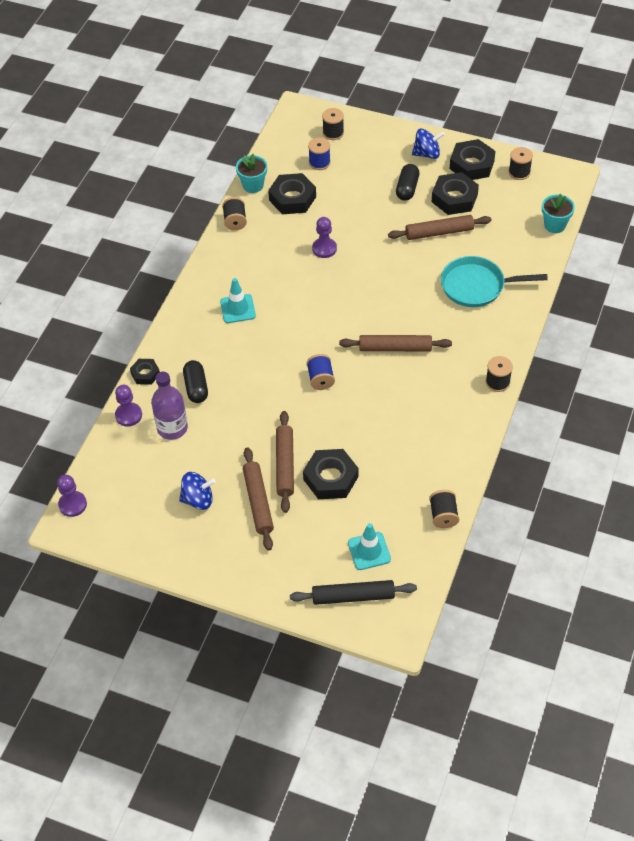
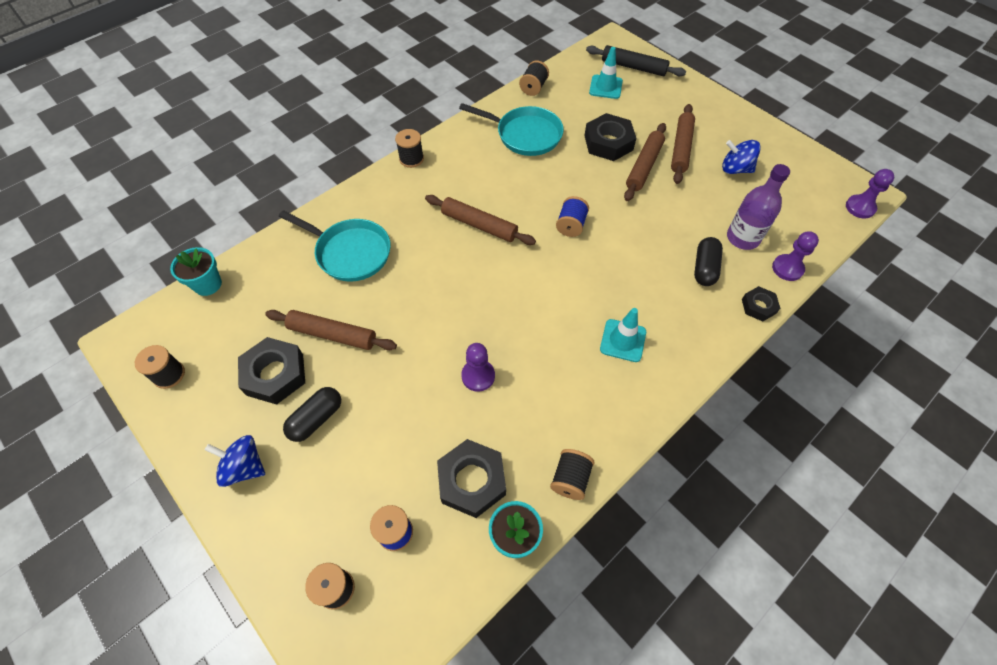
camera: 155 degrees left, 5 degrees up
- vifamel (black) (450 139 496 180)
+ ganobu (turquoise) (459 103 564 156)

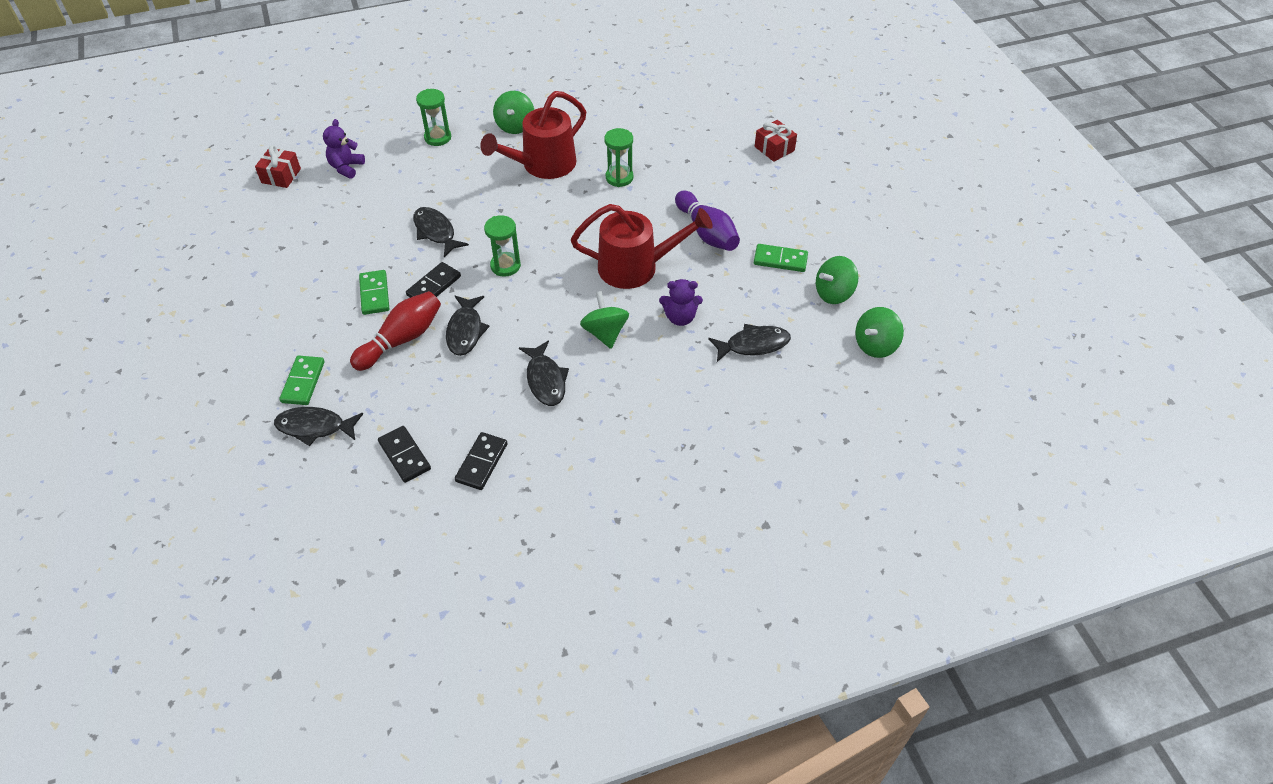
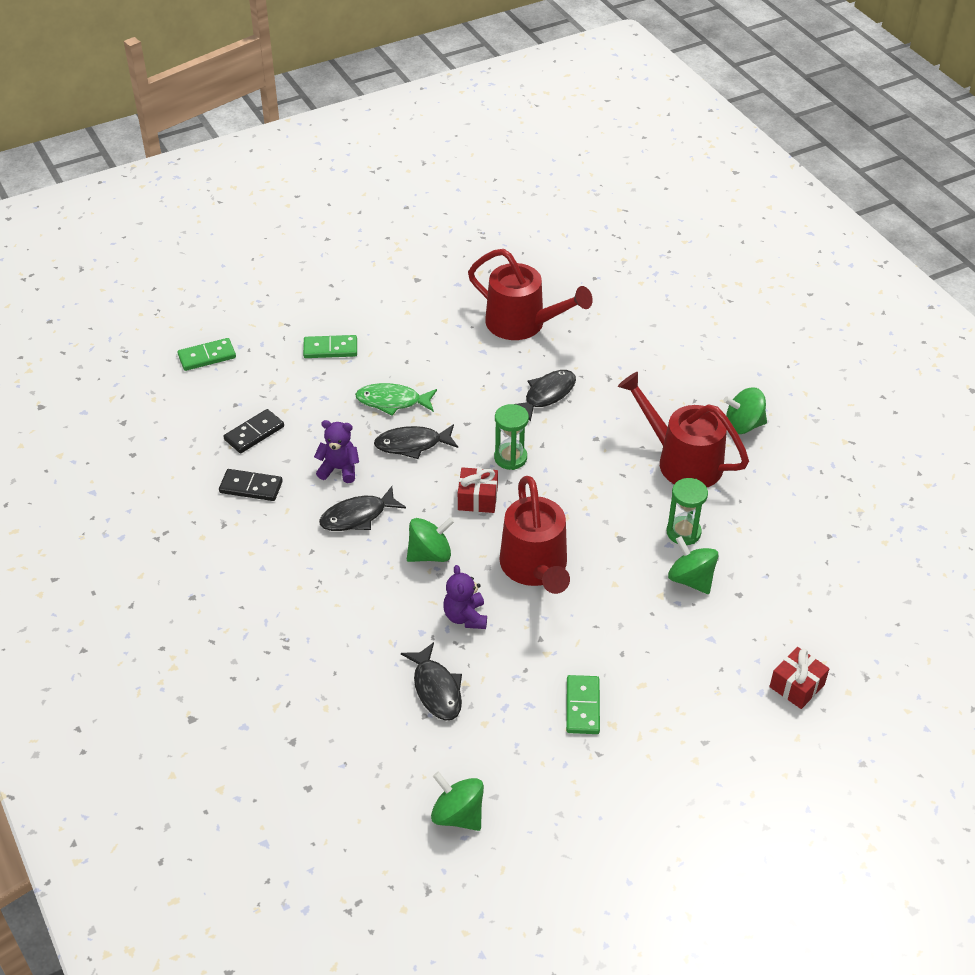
camera: 80 degrees right, 5 degrees down
- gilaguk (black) (274 407 363 446)
- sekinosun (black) (406 262 461 298)
- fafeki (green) (416 89 451 146)
- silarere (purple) (675 191 740 251)
+ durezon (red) (468 249 593 340)
~ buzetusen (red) (255 145 301 188) to (458 467 498 513)
~ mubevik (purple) (323 119 365 179) to (314 420 359 483)
~ sekinosun (green) (359 270 389 315) to (177 338 236 371)
~ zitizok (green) (816 256 858 304) to (668 536 719 594)
~ silarere (red) (350 291 441 371) to gilaguk (green) (355 383 437 416)

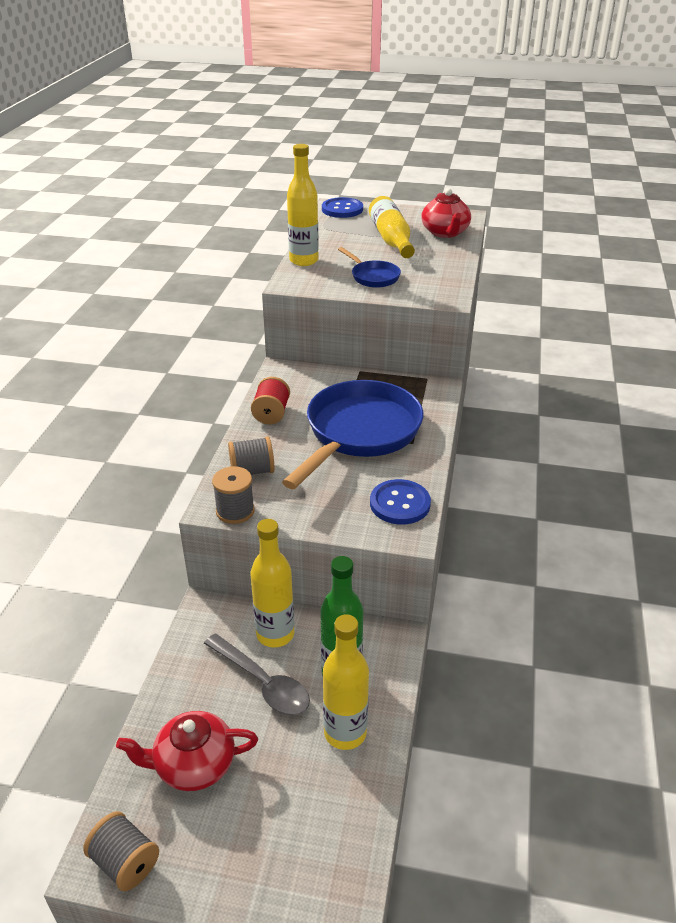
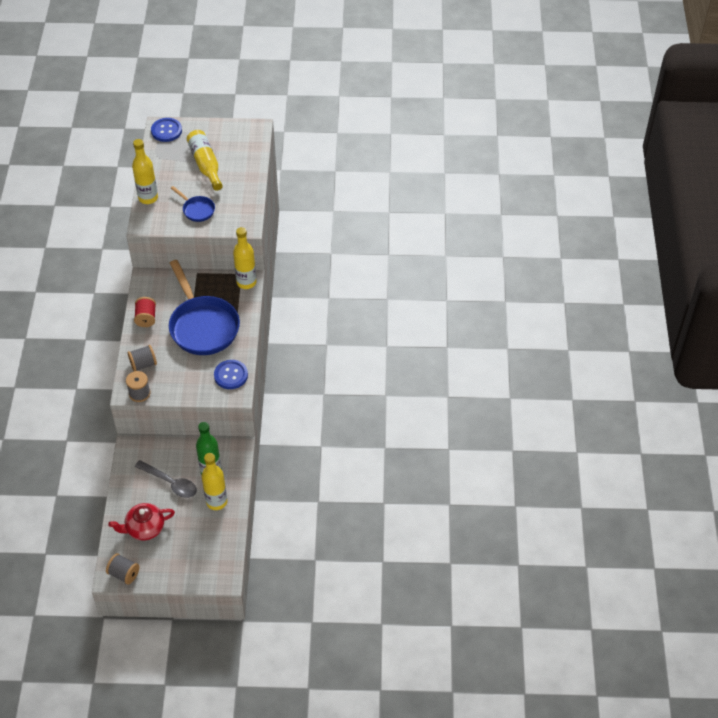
camera: 10 degrees left, 15 degrees up
- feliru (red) (421 188 471 238)
~ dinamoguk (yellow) (250 519 294 647) to (233 227 256 289)
~ ganobu (blue) (282 380 423 489) = (169 260 240 355) 135 degrees clockwise

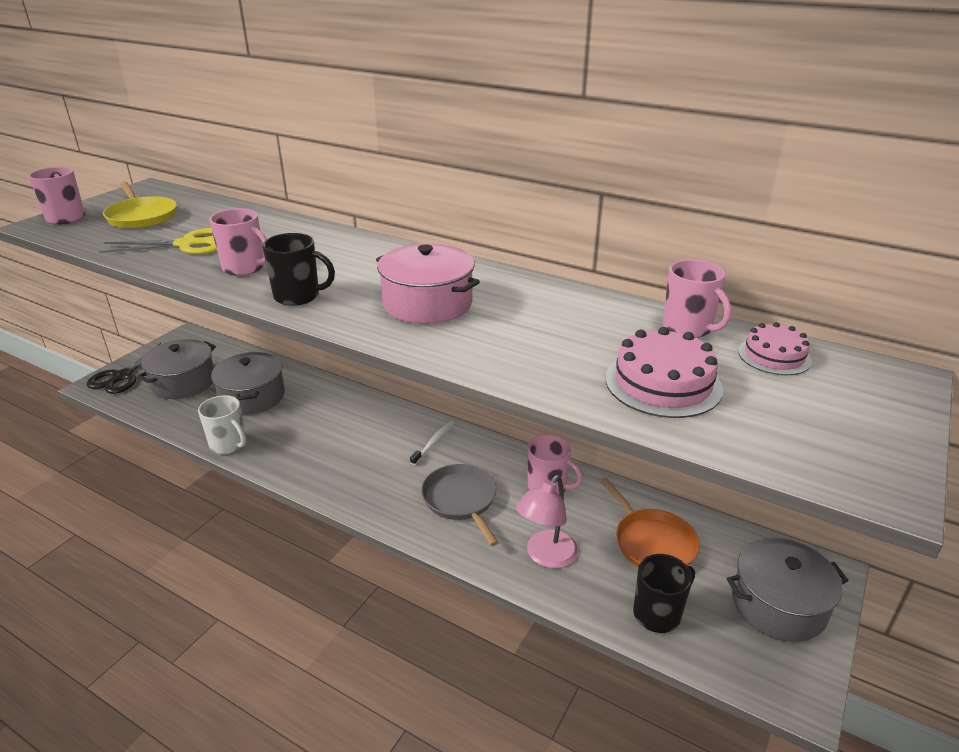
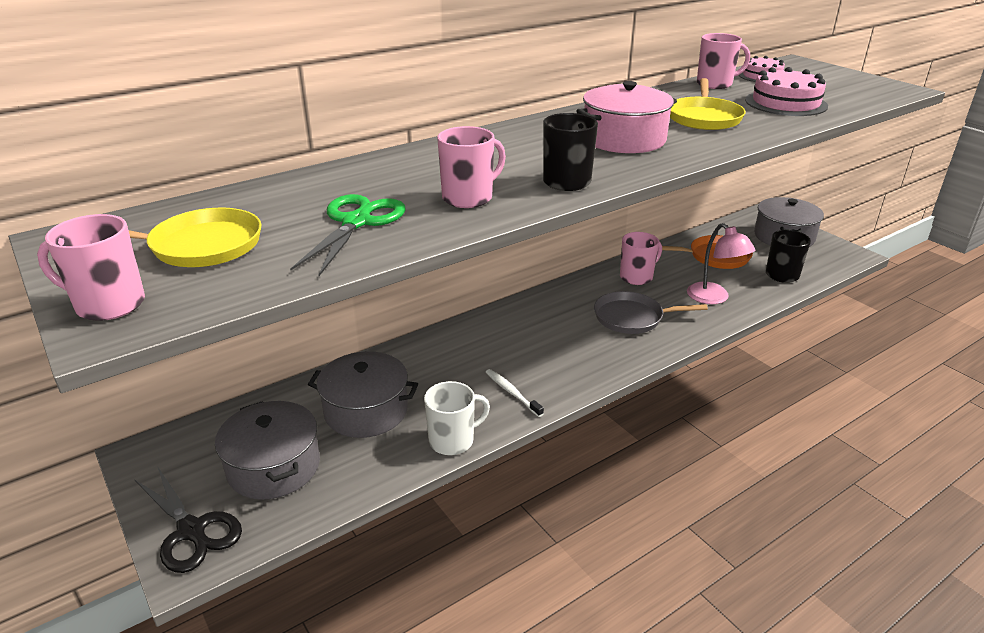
camera: 65 degrees left, 0 degrees up
+ ganobu (yellow) (670 78 746 130)
~ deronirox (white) (410 421 454 465) to (486 369 544 417)
~ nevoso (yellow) (99 228 217 254) to nevoso (green) (290 194 405 276)

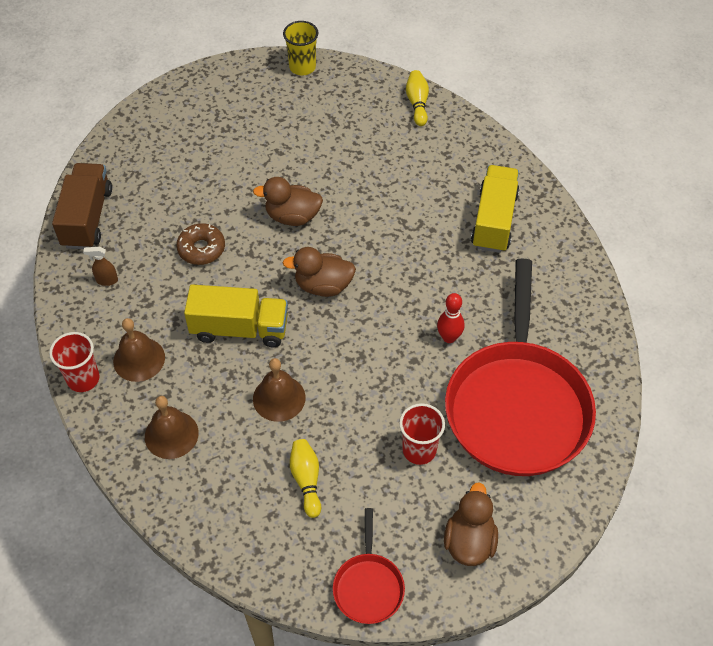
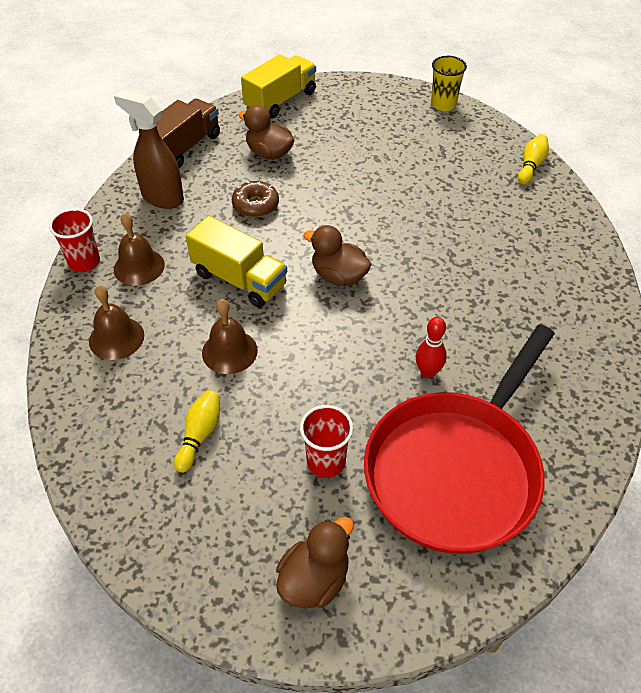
camera: 30 degrees right, 5 degrees down
- ganobu (red) (333 508 405 624)
~ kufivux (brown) (253 177 323 226) to (238 105 294 160)
~ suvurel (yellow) (471 165 519 253) to (241 54 316 118)
~ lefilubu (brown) (83 247 118 286) = (114 90 184 209) x2.27

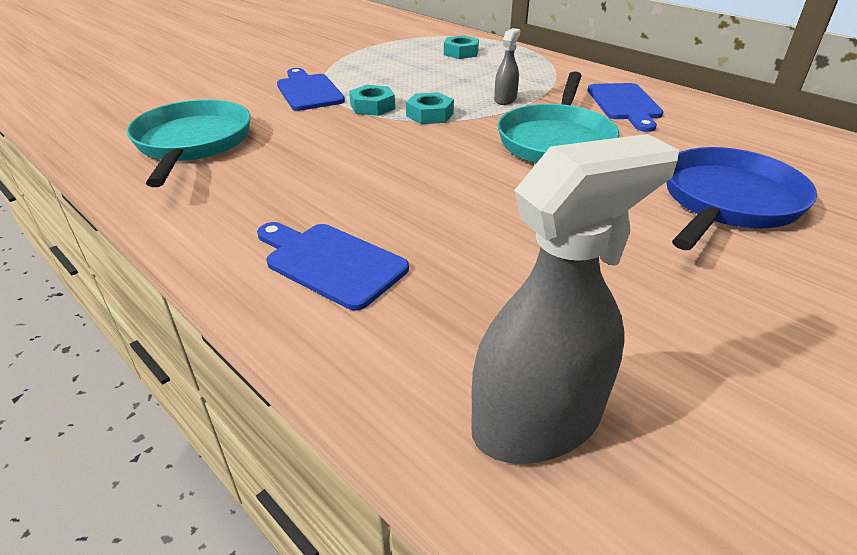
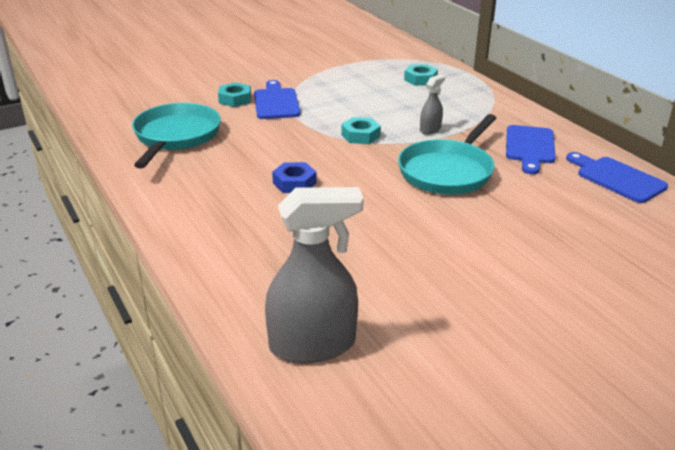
camera: 15 degrees right, 5 degrees down
- ganobu (blue) (666 147 817 250)
+ vifamel (blue) (272 162 317 193)
~ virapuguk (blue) (257 222 409 310) to (566 152 668 203)
~ vifamel (turquoise) (349 85 395 116) to (218 82 251 107)

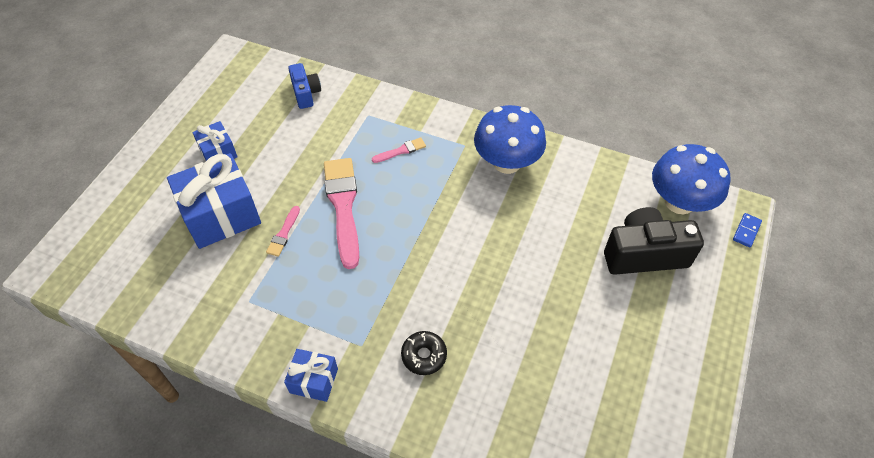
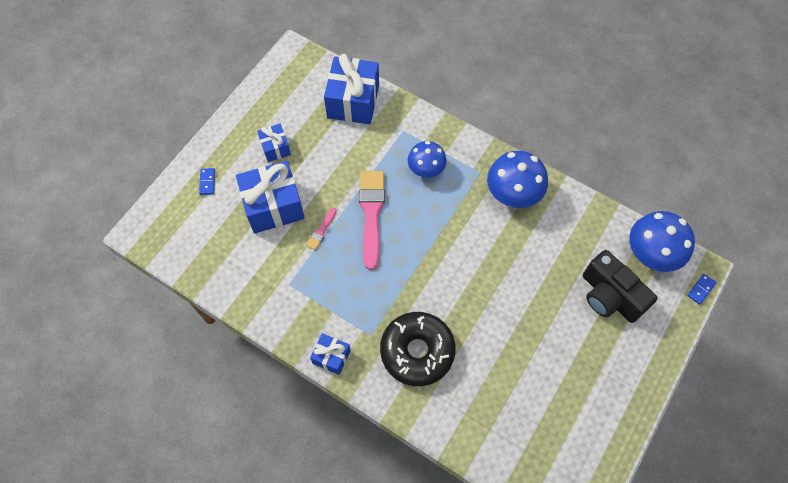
camera: 10 degrees right, 10 degrees up
+ sekinosun (blue) (199 168 215 195)
~ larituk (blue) (288 63 321 109) to buzetusen (blue) (324 54 379 124)
~ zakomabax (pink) (372 137 426 163) to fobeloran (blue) (408 141 447 178)
~ larituk (black) (604 207 704 275) = (583 250 657 323) 135 degrees counterclockwise
~ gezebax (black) (401 331 447 375) = (380 312 456 386) x2.10

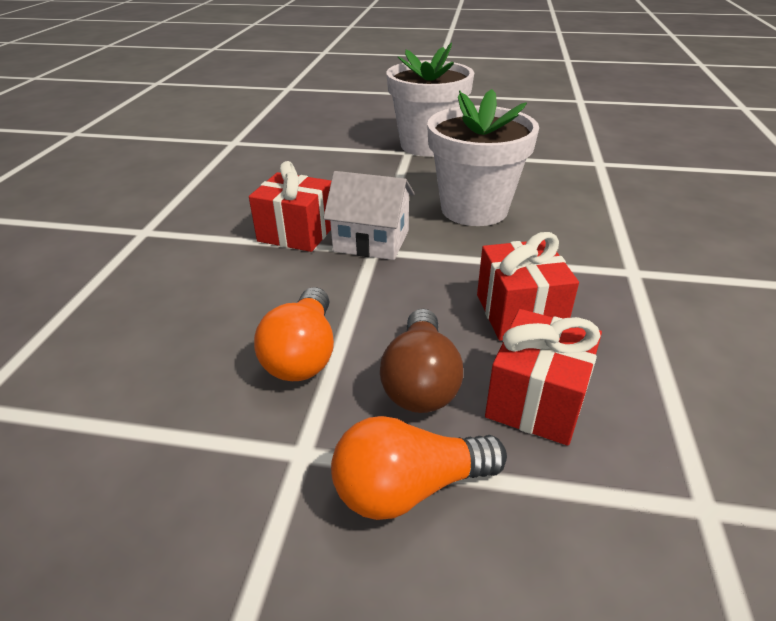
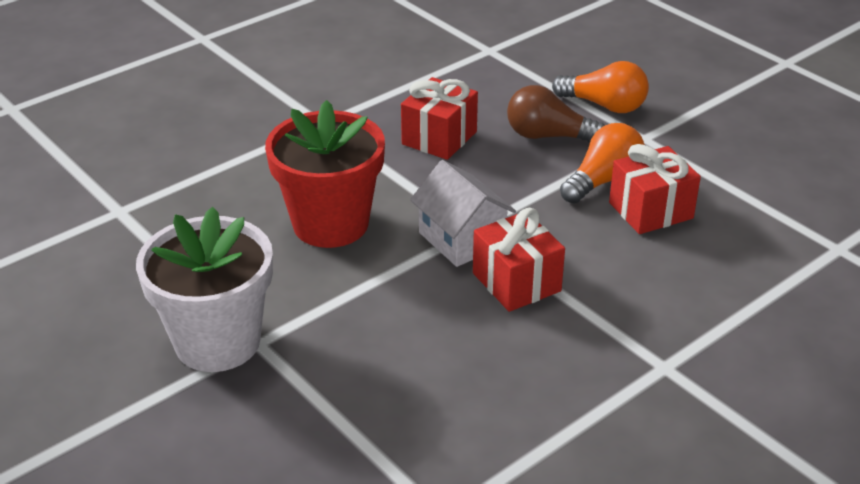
camera: 140 degrees left, 0 degrees up
~ buzetusen (red) (485 309 602 446) to (609 144 701 234)
~ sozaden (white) (427 89 539 226) to sozaden (red) (265 100 385 248)
~ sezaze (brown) (380 309 463 413) = (507 85 605 142) 120 degrees counterclockwise

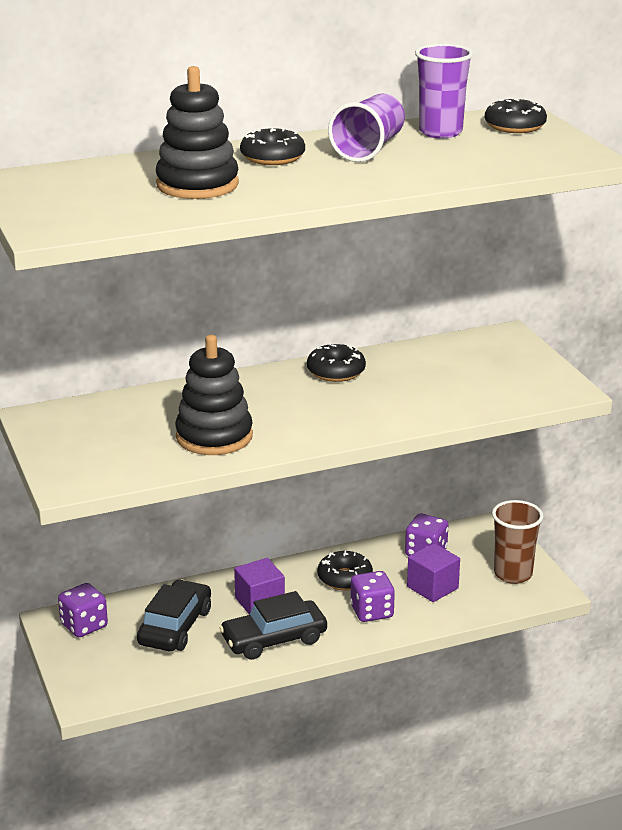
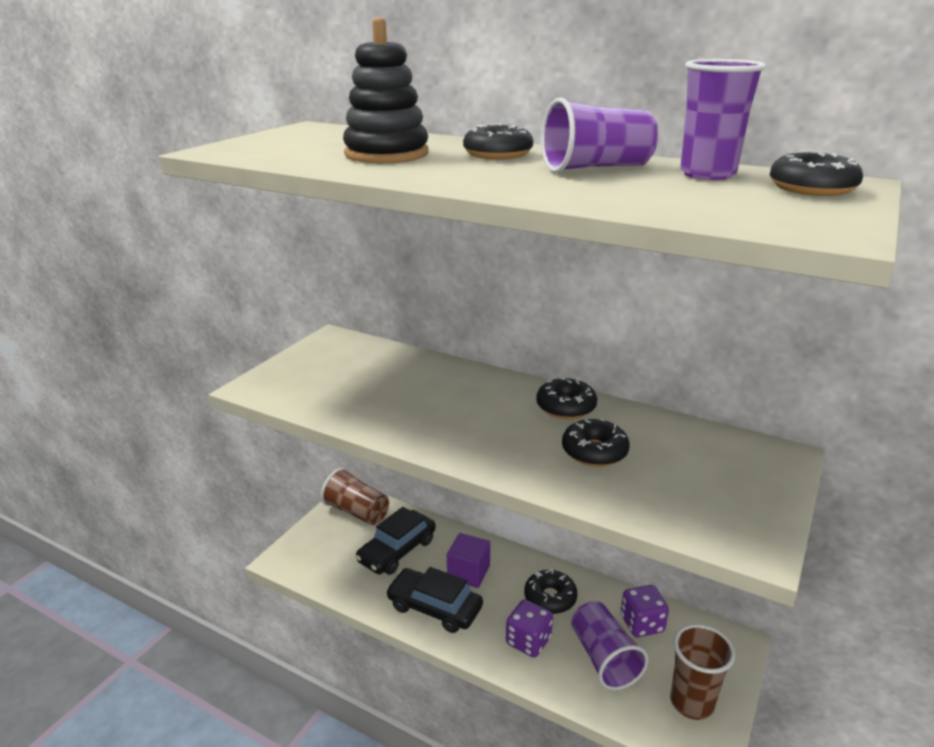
camera: 50 degrees right, 0 degrees up
- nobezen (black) (175 335 253 455)
+ gezebax (black) (562 418 630 467)
~ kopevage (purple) (58 583 108 637) to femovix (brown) (321 468 389 525)
~ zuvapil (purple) (407 543 460 602) to femovix (purple) (571 601 649 690)
~ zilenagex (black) (137 579 211 651) = (356 507 436 575) 150 degrees clockwise

